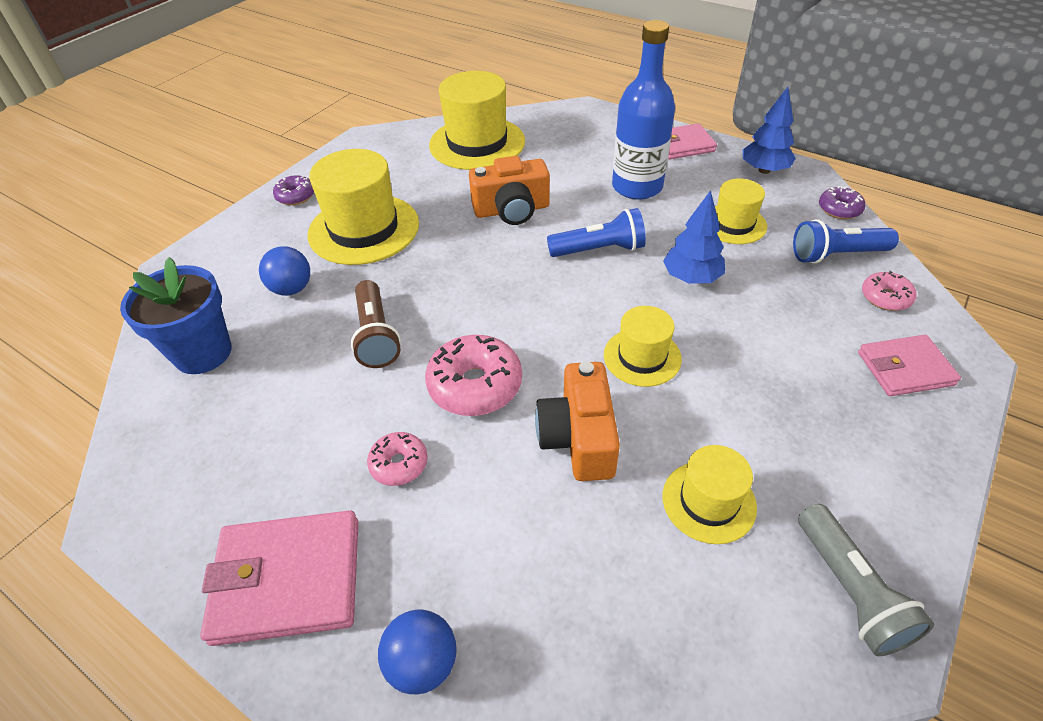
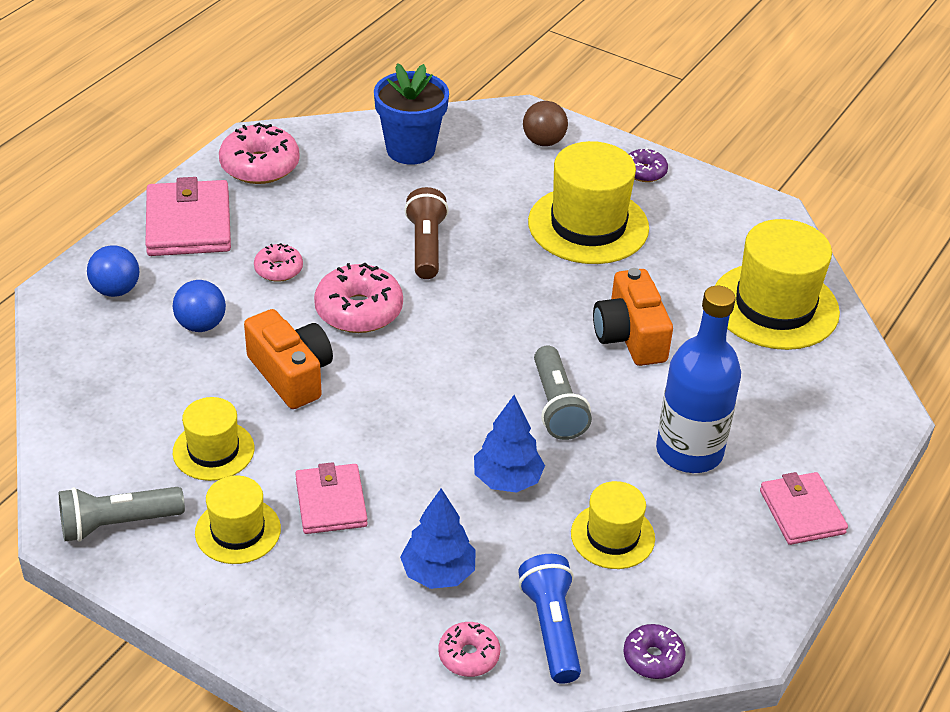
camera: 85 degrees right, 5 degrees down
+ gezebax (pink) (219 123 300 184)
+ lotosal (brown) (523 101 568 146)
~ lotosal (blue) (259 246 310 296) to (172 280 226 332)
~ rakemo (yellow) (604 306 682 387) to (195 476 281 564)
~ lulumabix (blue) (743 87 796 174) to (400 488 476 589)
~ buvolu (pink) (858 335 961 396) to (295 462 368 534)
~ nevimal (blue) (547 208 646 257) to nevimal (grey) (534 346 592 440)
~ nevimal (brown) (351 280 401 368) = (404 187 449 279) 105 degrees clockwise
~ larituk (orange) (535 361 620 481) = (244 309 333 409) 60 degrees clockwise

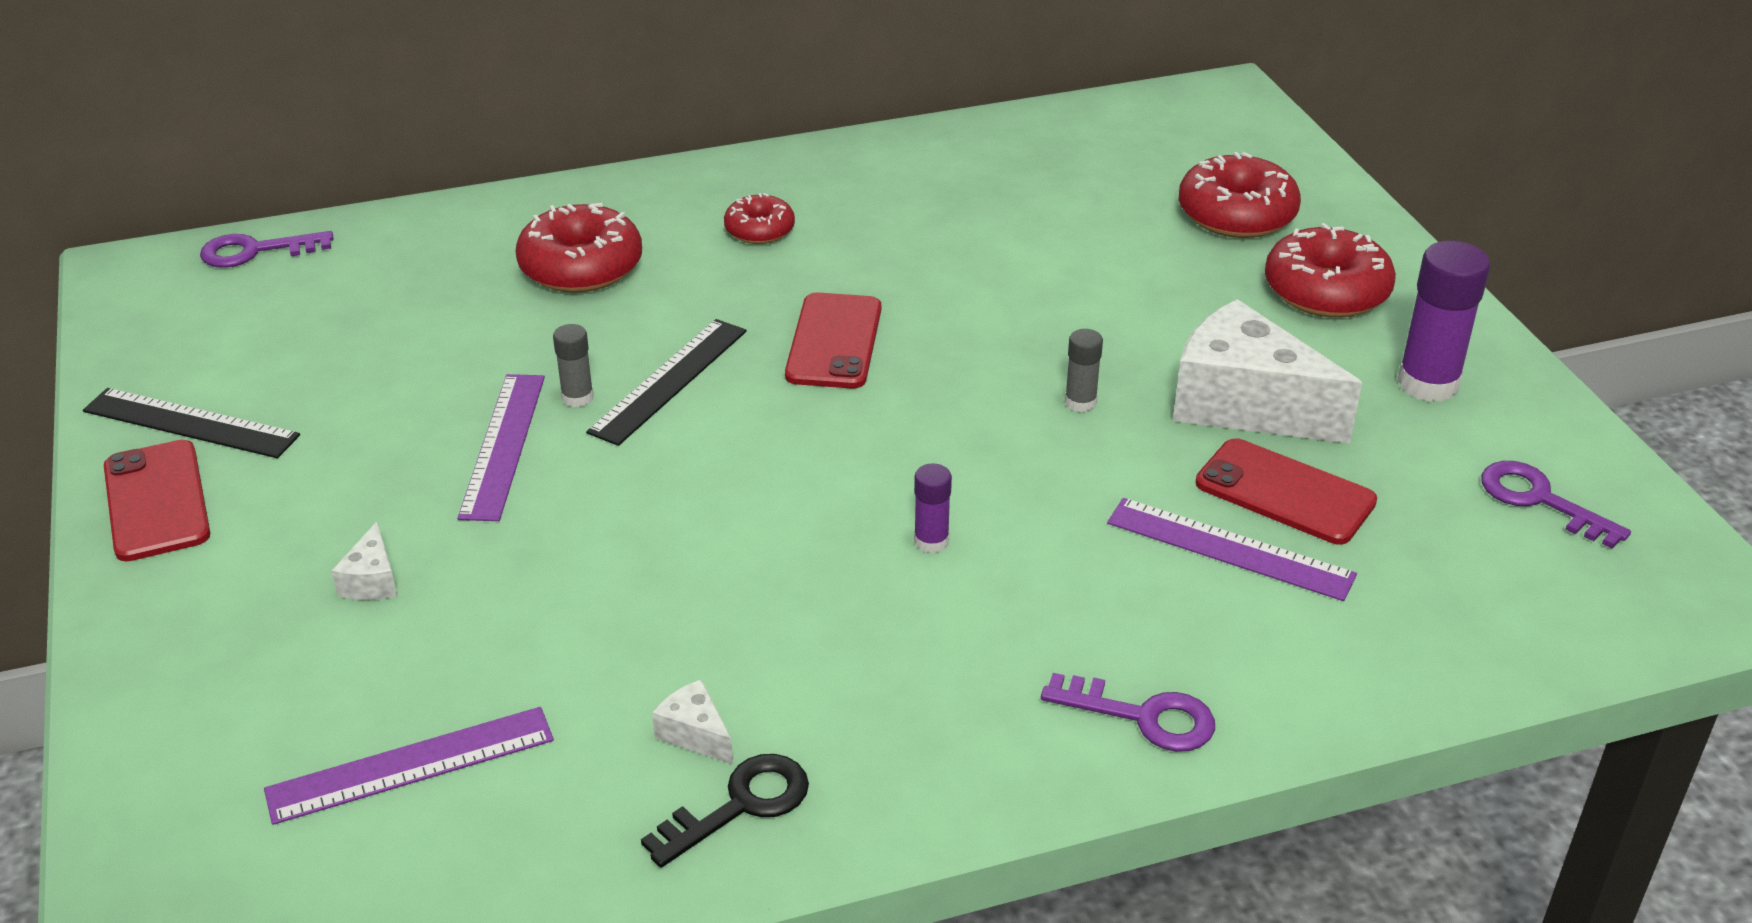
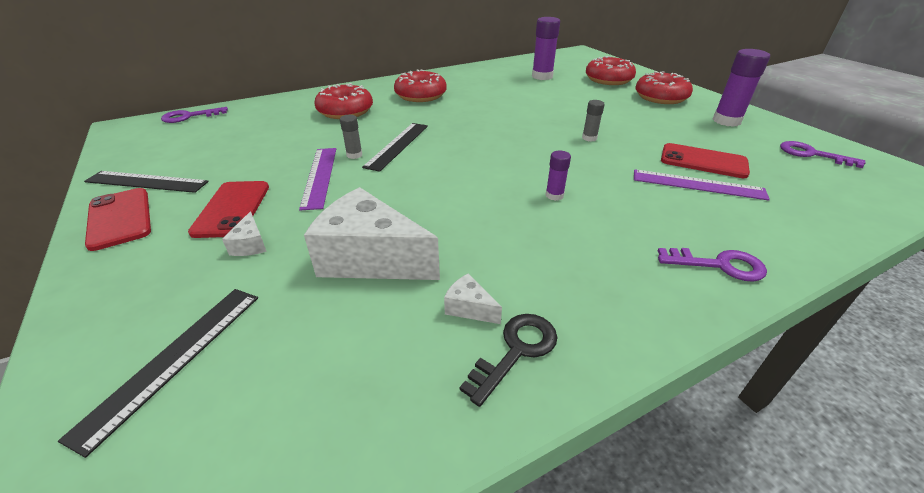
camera: 10 degrees left, 0 degrees up
- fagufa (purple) (264 707 554 825)
+ fagufa (black) (58 289 258 458)
+ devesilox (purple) (532 17 560 80)
~ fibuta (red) (785 292 881 389) to (188 181 269 238)
~ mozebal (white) (1173 299 1362 444) to (304 187 440 280)
~ gezebax (red) (724 193 795 244) = (394 70 446 102) x1.71

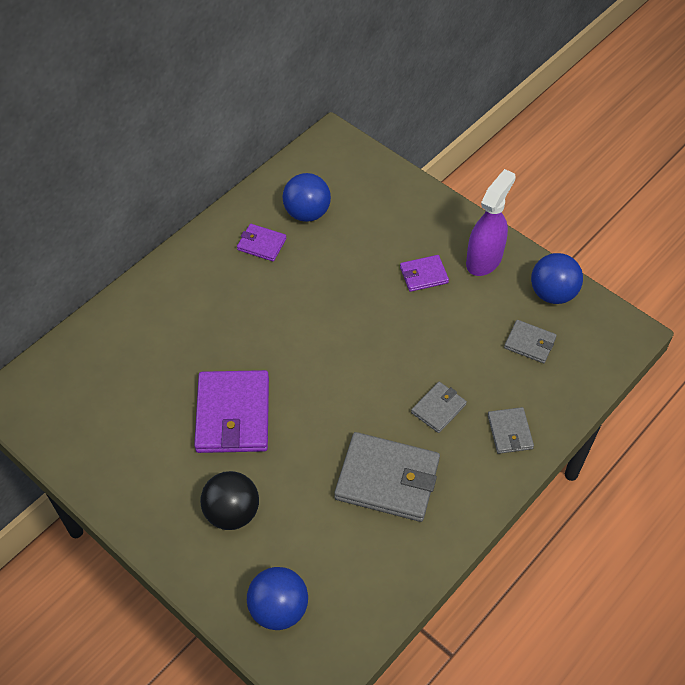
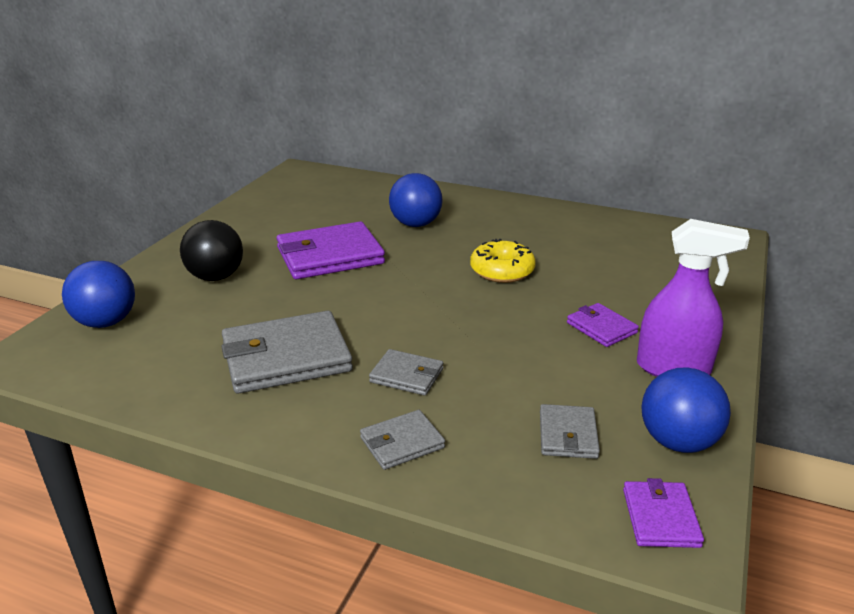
camera: 70 degrees right, 25 degrees down
+ gezebax (yellow) (470 239 536 283)
~ buvolu (purple) (237 224 286 261) to (623 478 704 548)
~ lotosal (blue) (282 173 331 222) to (389 173 442 227)
~ buvolu (grey) (334 432 440 522) = (221 311 353 394) 75 degrees clockwise

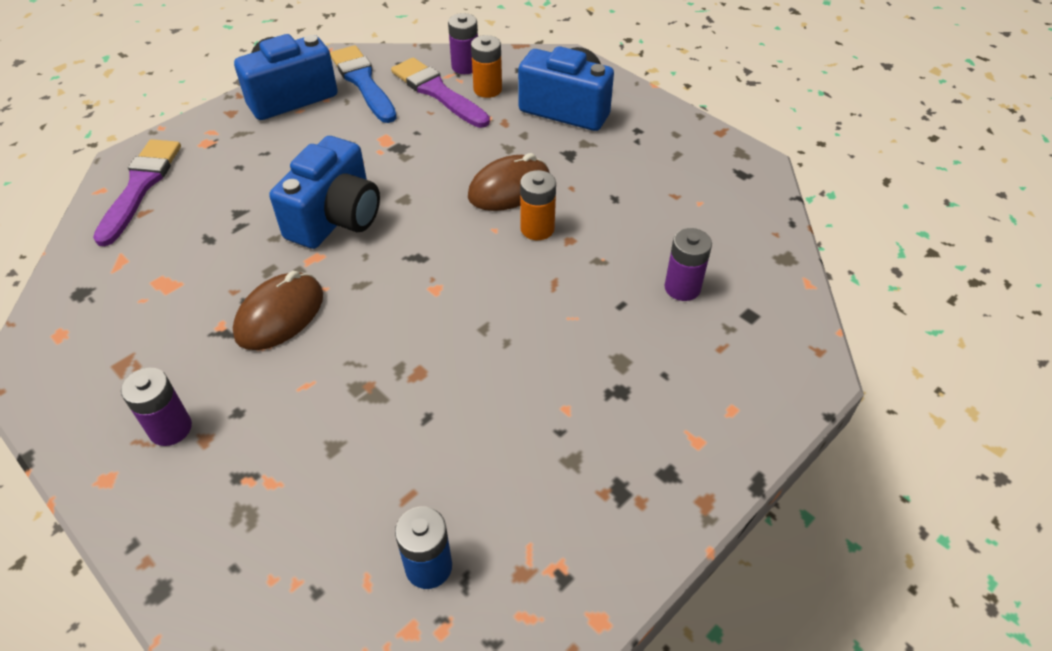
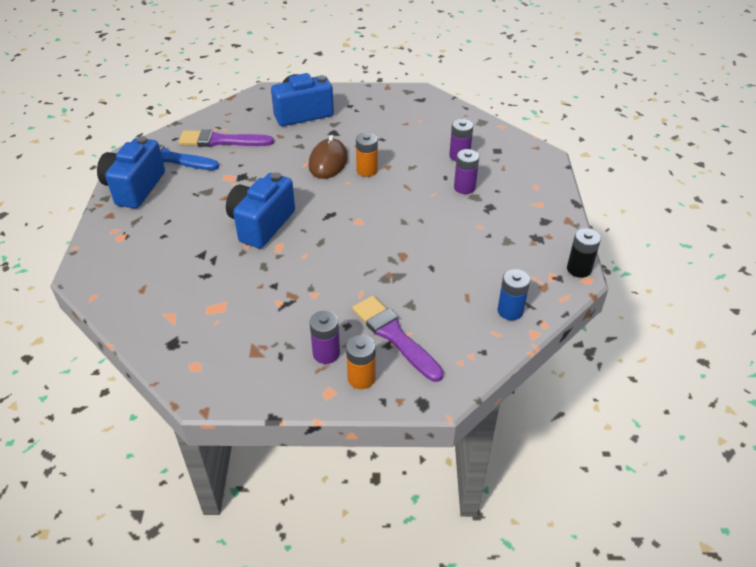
camera: 45 degrees left, 5 degrees down
- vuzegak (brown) (233 271 323 350)
+ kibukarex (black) (567 228 601 278)
~ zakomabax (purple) (93 139 181 246) to (352 296 443 382)
~ kibukarex (purple) (448 13 478 74) to (454 149 479 194)
~ kibukarex (orange) (471 35 502 98) to (346 335 376 389)
~ larituk (blue) (270 136 380 249) = (226 172 295 248) 135 degrees counterclockwise

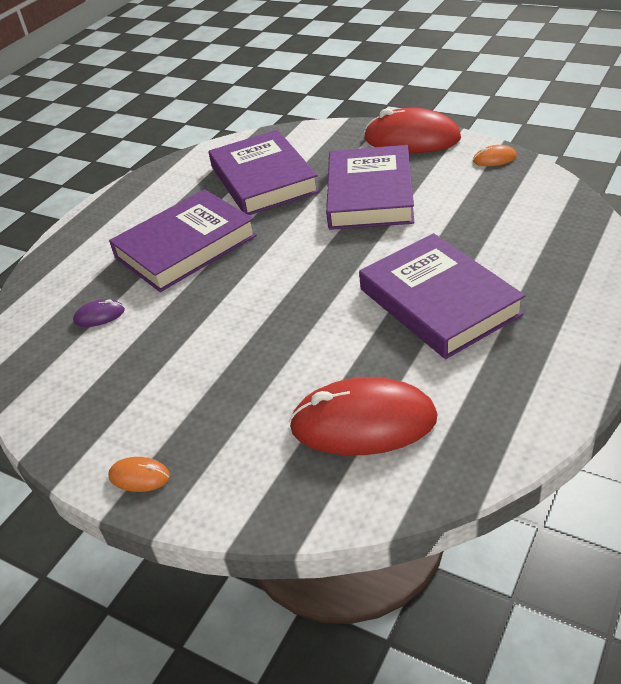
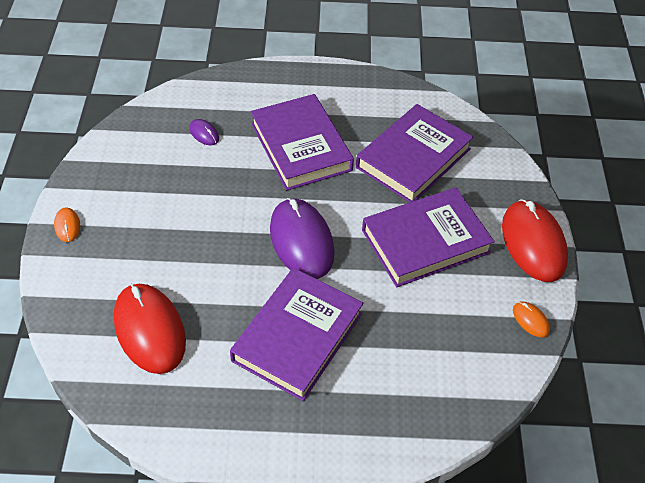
camera: 55 degrees right, 10 degrees up
+ vuzegak (purple) (270 198 335 279)
~ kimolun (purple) (109 189 257 292) = (251 94 354 191) 45 degrees clockwise

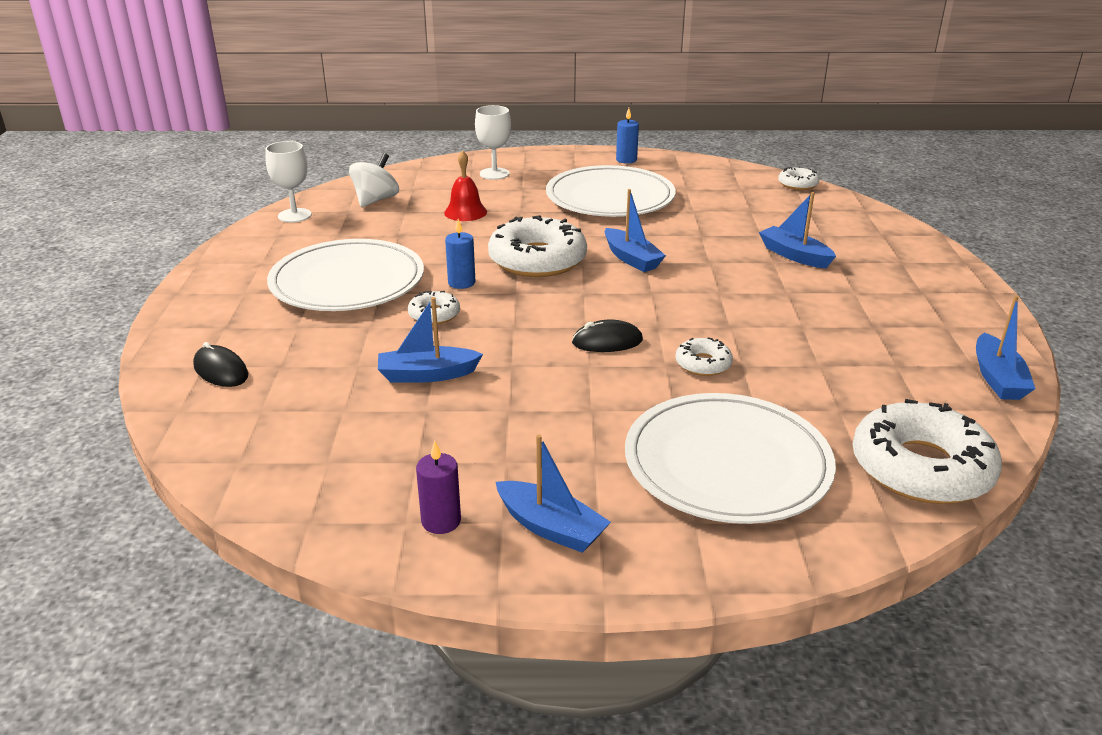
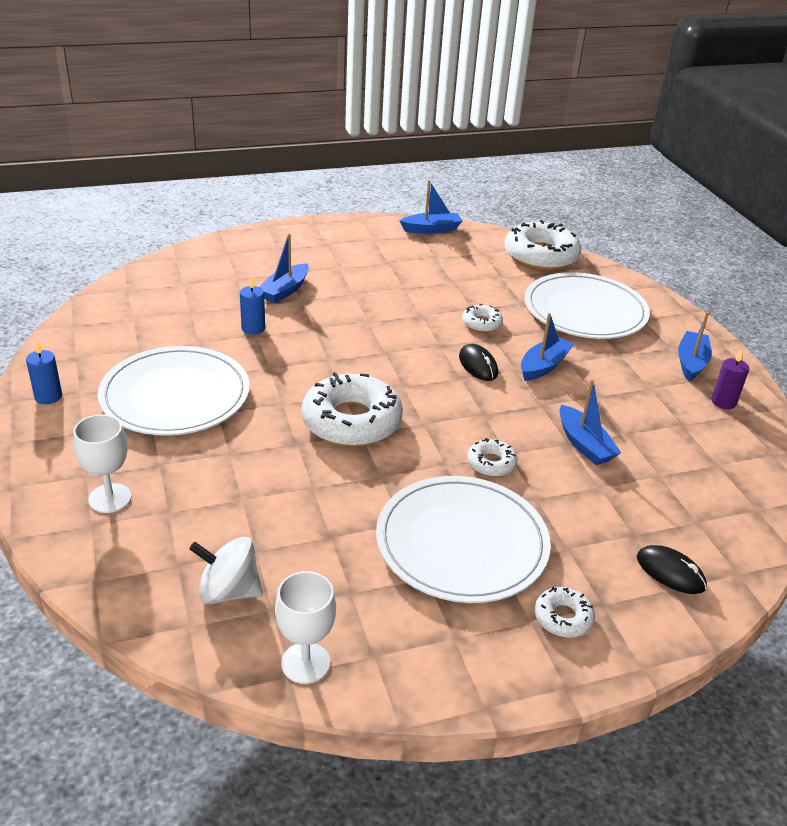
camera: 110 degrees left, 5 degrees up
- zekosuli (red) (444 150 487 221)
~ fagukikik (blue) (445 219 475 289) to (240 276 265 335)
~ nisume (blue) (605 189 666 272) to (521 313 574 381)
~ gezebax (white) (778 167 819 190) to (534 587 595 638)
~ vuzegak (black) (193 342 248 387) = (637 545 707 594) 75 degrees counterclockwise

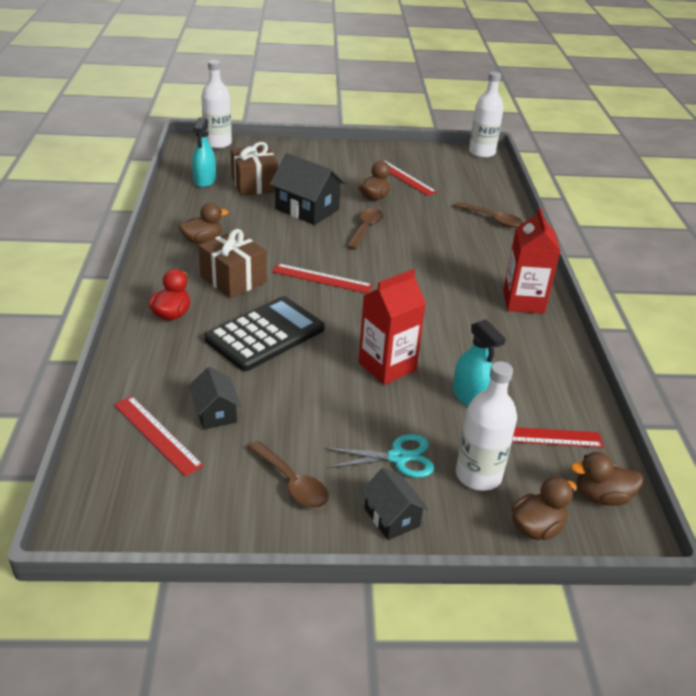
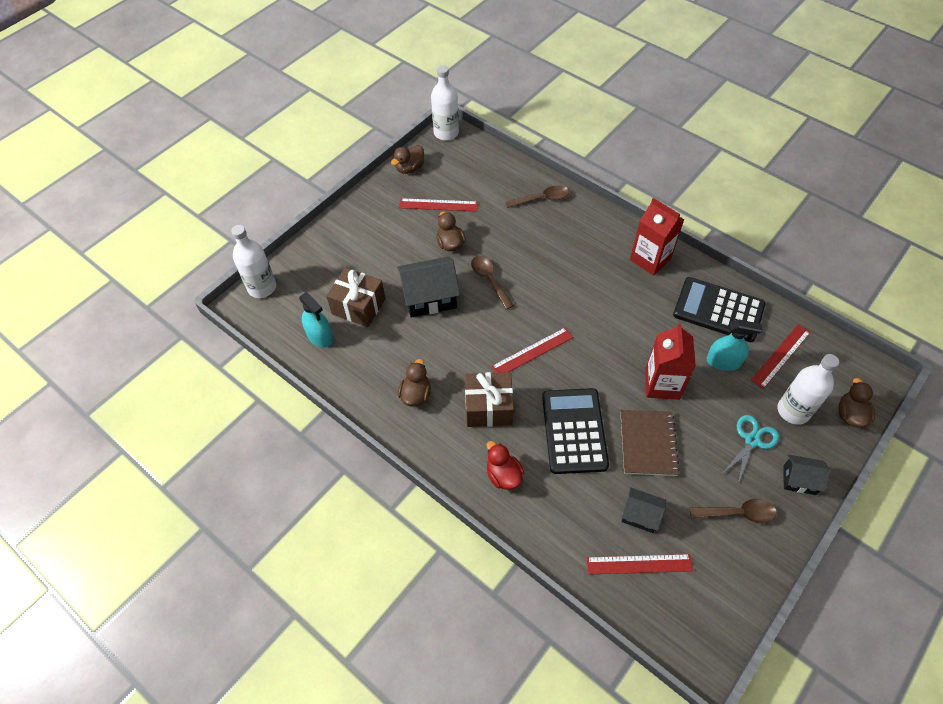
camera: 45 degrees left, 20 degrees up
+ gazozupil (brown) (620 410 680 476)
+ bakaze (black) (673 277 766 342)
~ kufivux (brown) (570 452 643 506) to (391 145 424 174)

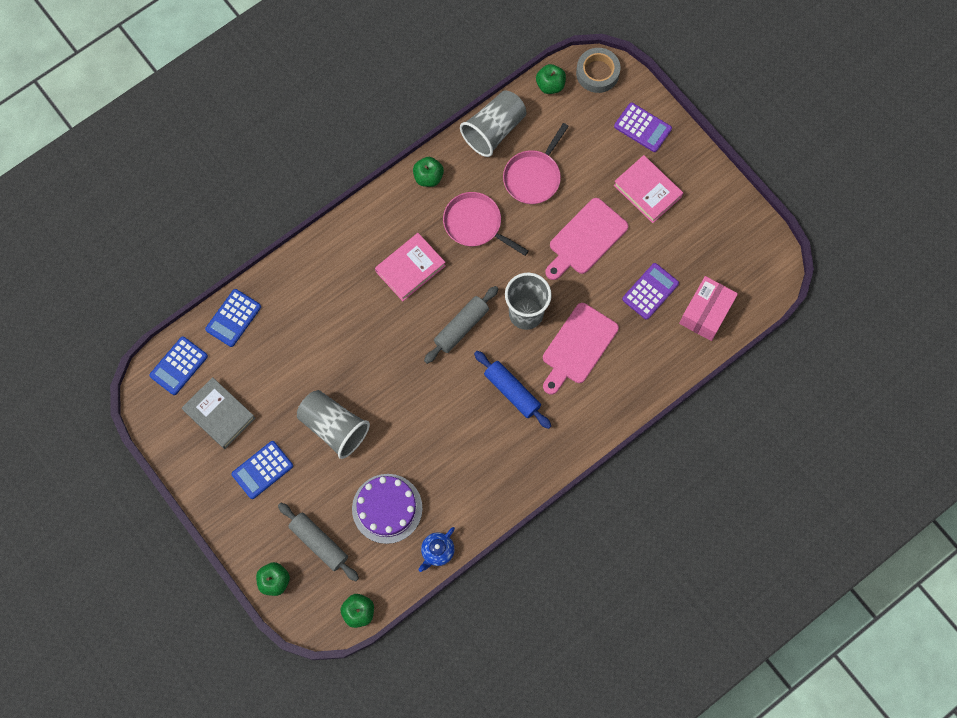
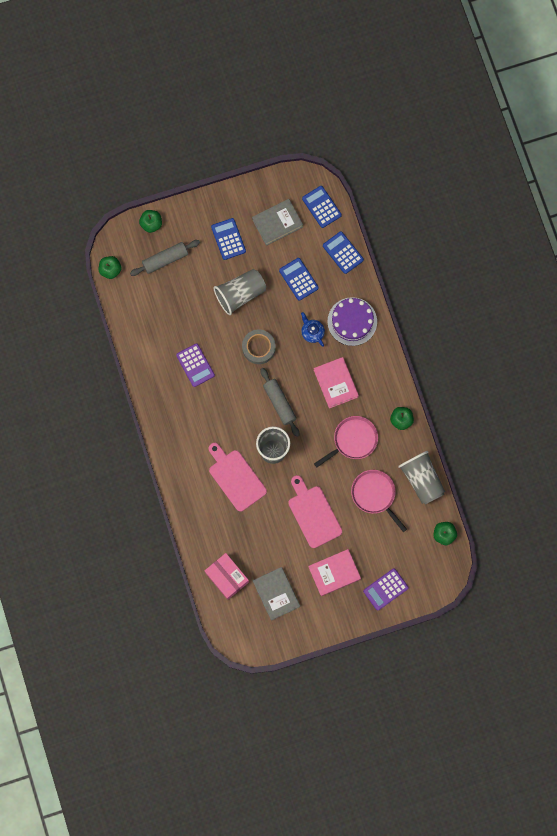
camera: 110 degrees right, 5 degrees up
- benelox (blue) (474 351 551 429)
+ kimolun (grey) (253 567 300 621)
+ bakaze (blue) (279 258 319 301)
~ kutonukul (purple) (352 474 423 544) to (327 297 377 346)
~ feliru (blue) (418 527 455 572) to (301 312 325 347)
~ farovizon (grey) (576 48 620 93) to (242 329 276 364)
~ bakaze (purple) (622 263 679 320) to (176 343 215 387)

